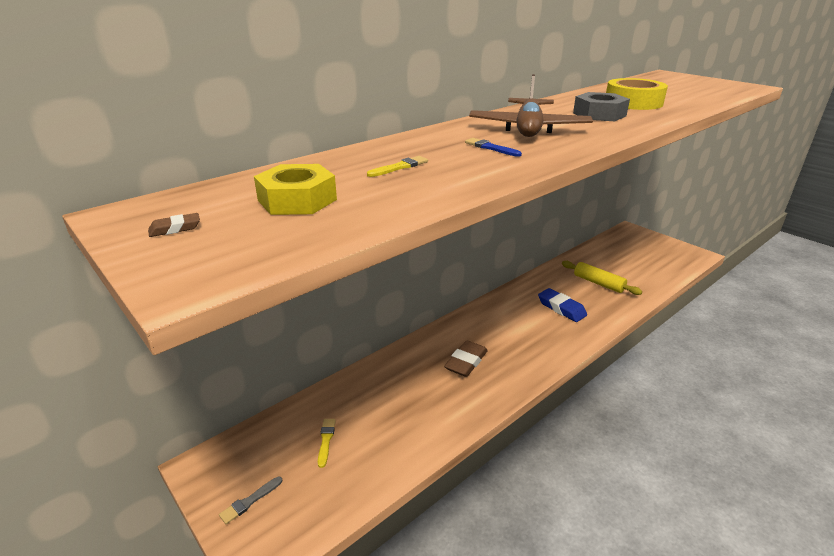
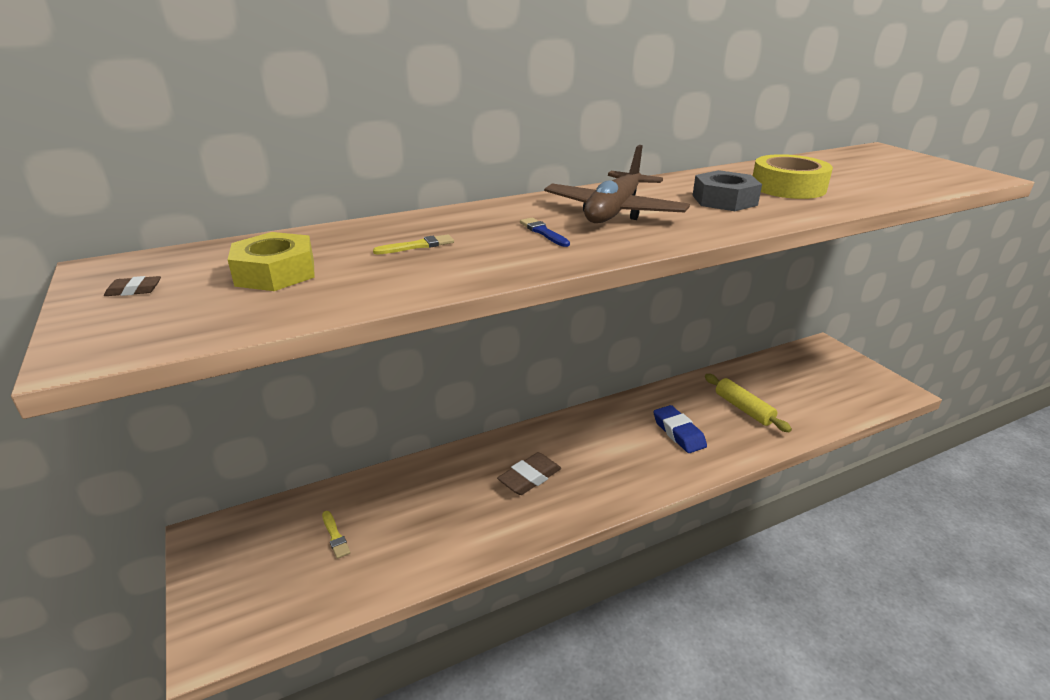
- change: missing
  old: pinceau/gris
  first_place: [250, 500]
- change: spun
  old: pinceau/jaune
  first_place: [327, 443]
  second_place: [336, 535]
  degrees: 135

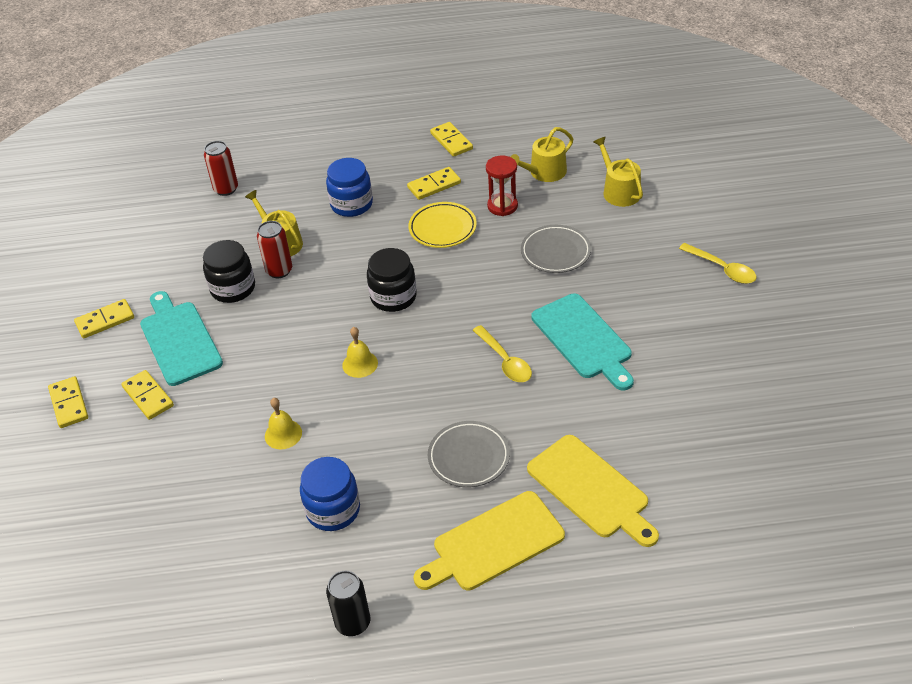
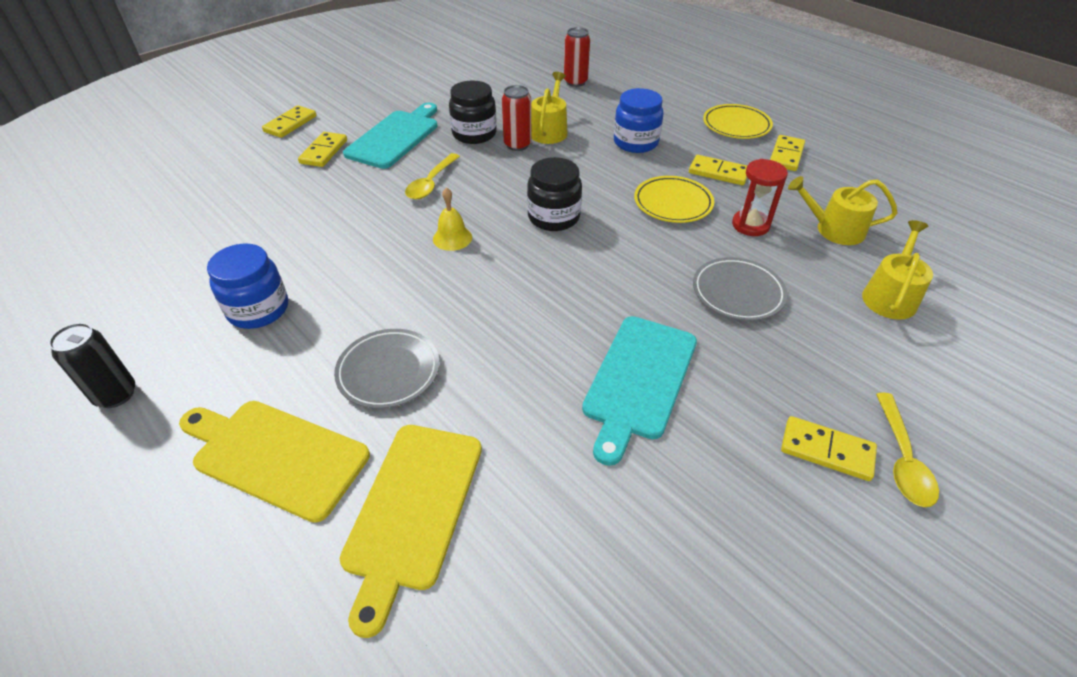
- change: missing
  old: cloche/jaune
  first_place: [283, 424]
- change: appeared
  new: assiette/jaune
  second_place: [738, 121]
- change: relocated
  old: domino/jaune
  first_place: [104, 319]
  second_place: [829, 448]
- change: relocated
  old: cuillère/jaune
  first_place: [502, 353]
  second_place: [432, 176]

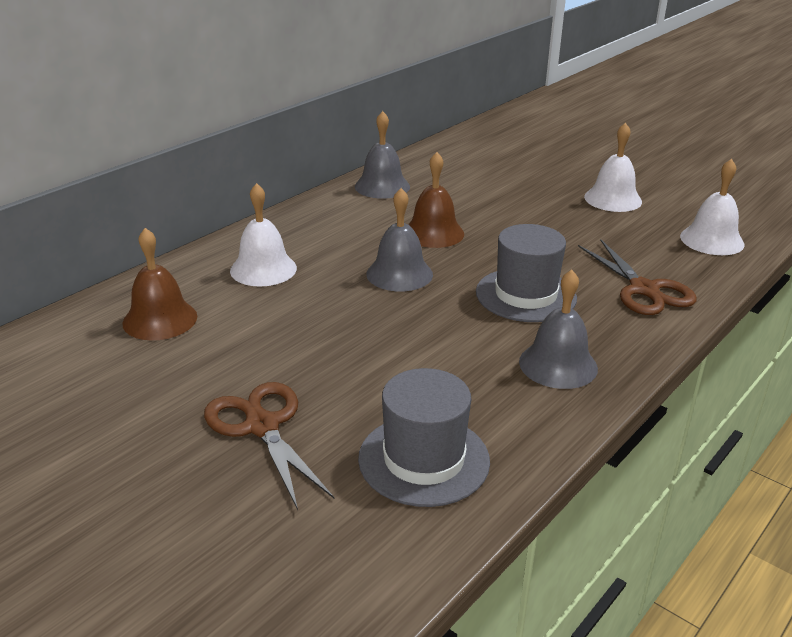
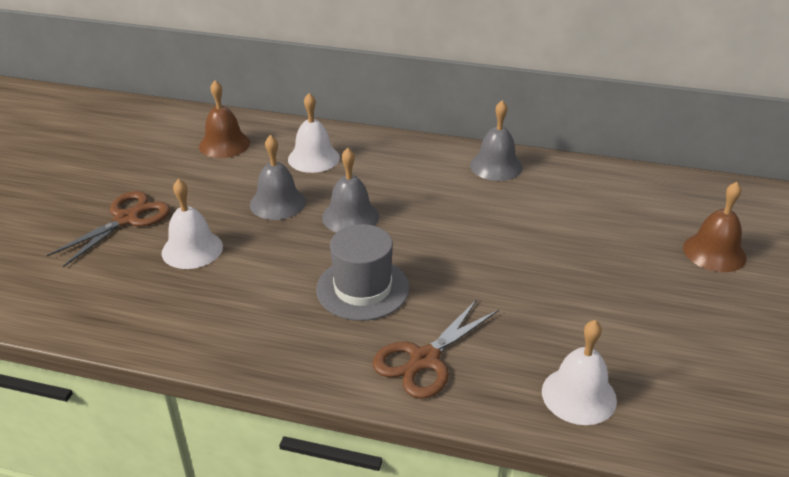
- change: missing
  old: chapeau/gris
  first_place: [424, 437]
- change: relocated
  old: cloche/marron
  first_place: [436, 200]
  second_place: [715, 227]
- change: relocated
  old: cloche/gris
  first_place: [558, 329]
  second_place: [278, 177]
- change: relocated
  old: cloche/blanc
  first_place: [613, 167]
  second_place: [192, 224]

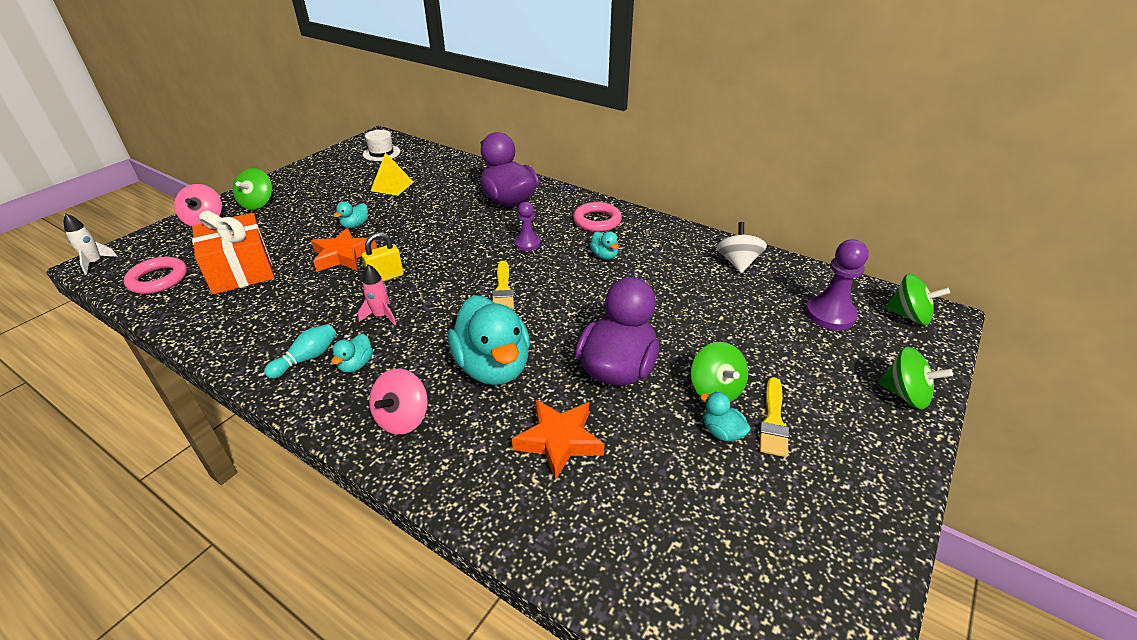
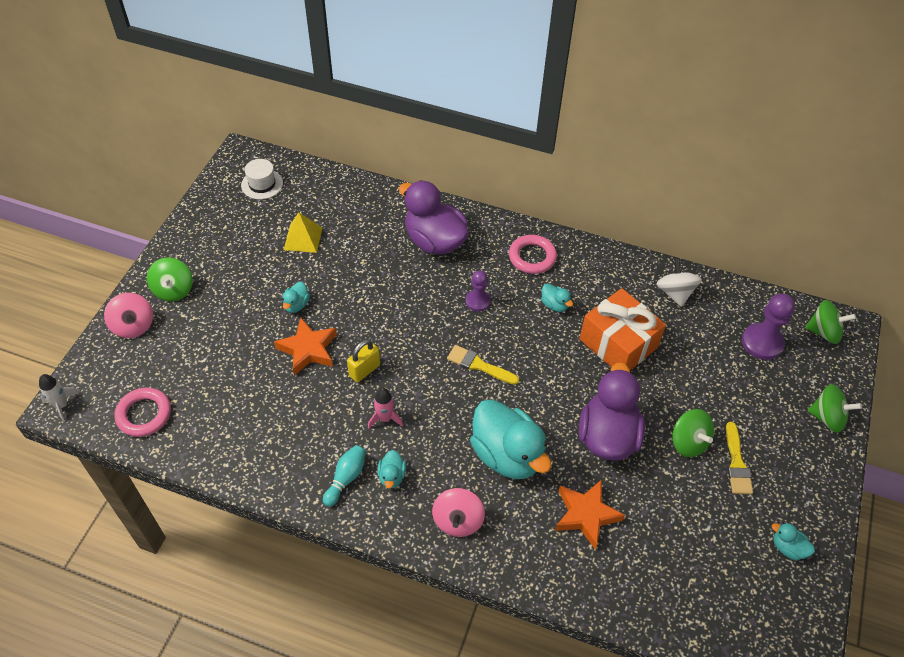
- change: relocated
  old: cadeau/orange
  first_place: [233, 252]
  second_place: [622, 329]
- change: relocated
  old: canard/turquoise
  first_place: [725, 417]
  second_place: [793, 542]
- change: spun
  old: pinceau/jaune
  first_place: [503, 285]
  second_place: [483, 365]
  degrees: 135

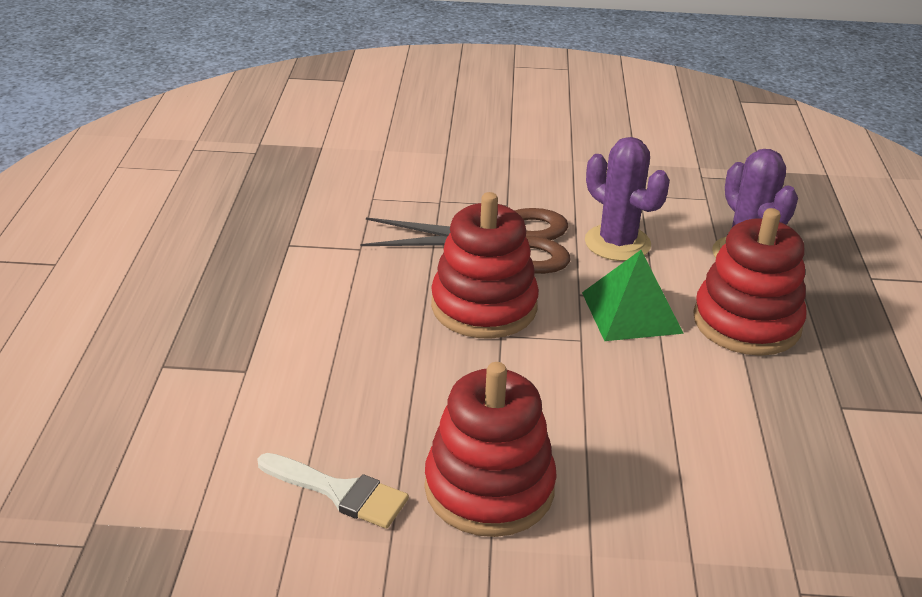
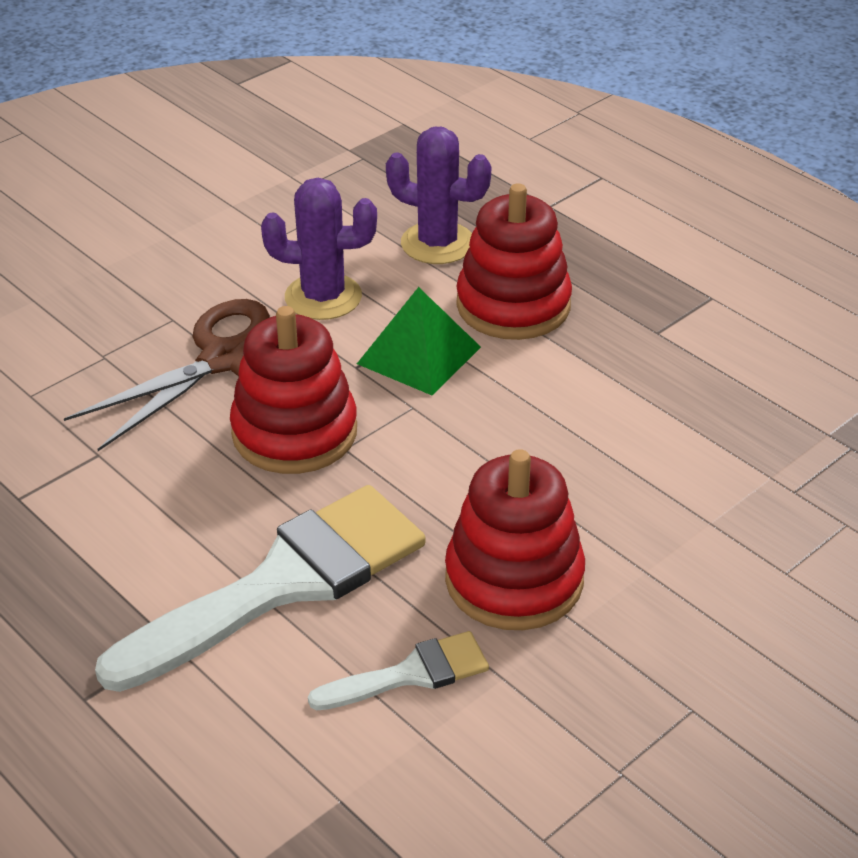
- change: appeared
  new: pinceau/blanc
  second_place: [260, 588]

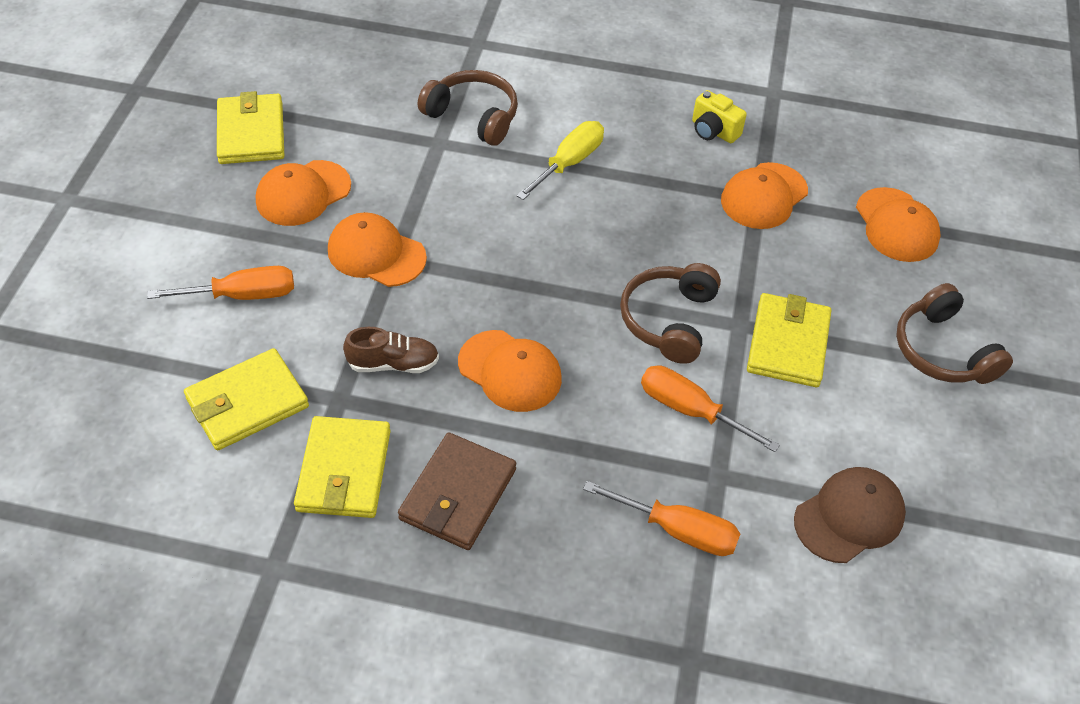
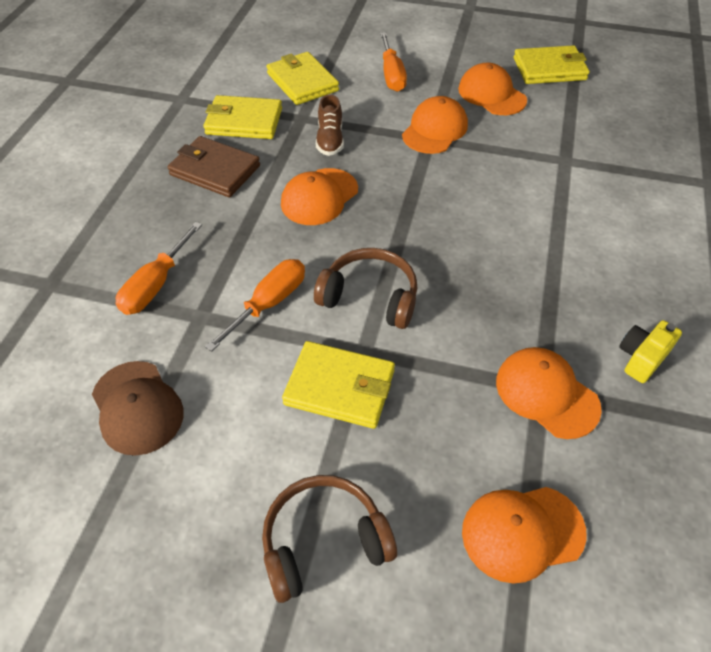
- change: missing
  old: casque audio/marron
  first_place: [468, 108]
- change: missing
  old: tournevis/jaune
  first_place: [560, 160]

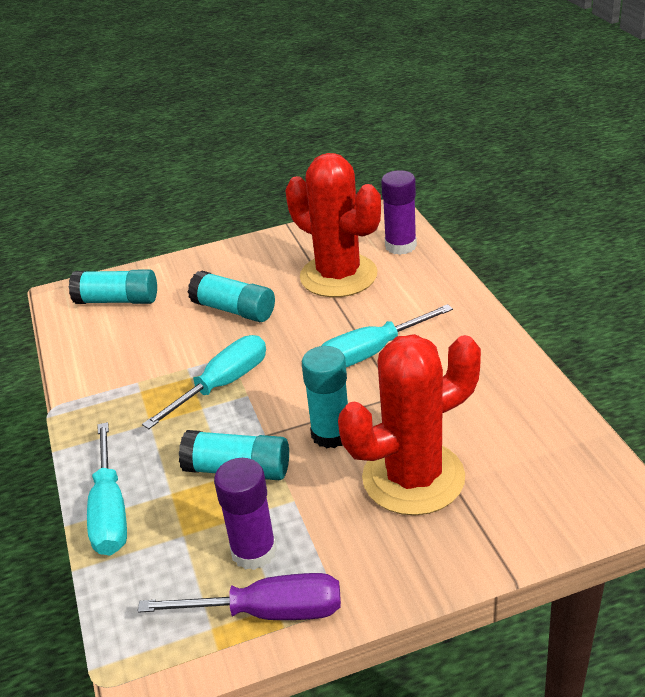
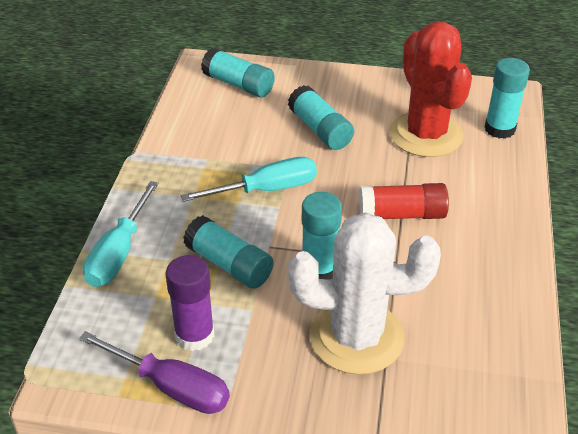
- change: exchanged
  old: tournevis/turquoise
  new: bâton de colle/rouge
  first_place: [387, 335]
  second_place: [404, 201]
- change: colour
  old: cactus/rouge
  new: cactus/blanc
  first_place: [409, 424]
  second_place: [365, 293]
- change: colour
  old: bâton de colle/violet
  new: bâton de colle/turquoise
  first_place: [399, 212]
  second_place: [507, 98]

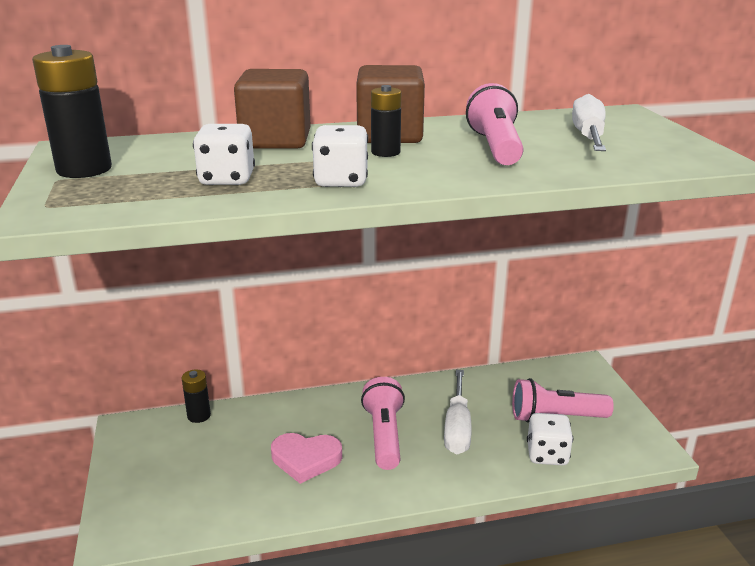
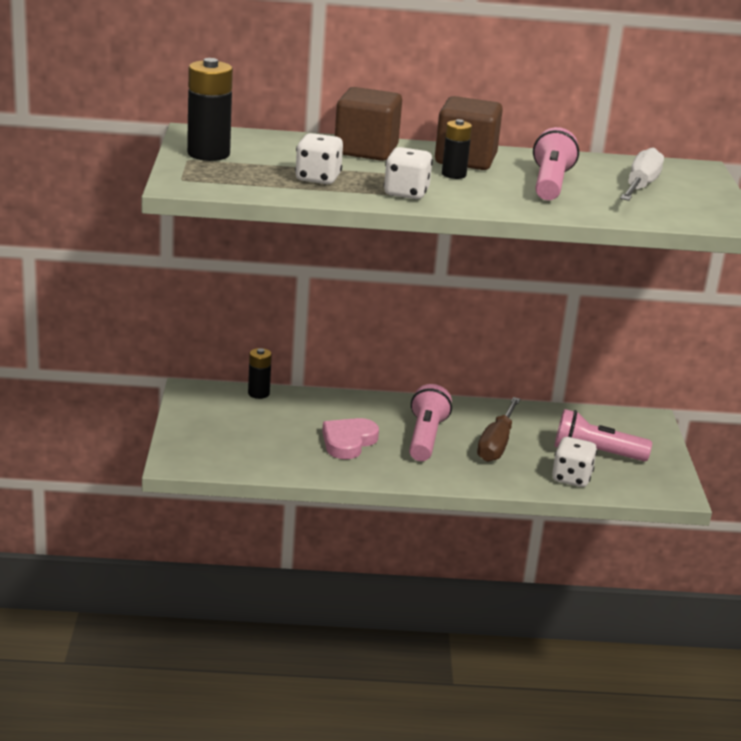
- change: colour
  old: tournevis/blanc
  new: tournevis/marron
  first_place: [457, 412]
  second_place: [498, 429]
- change: spun
  old: cœur/rose
  first_place: [306, 458]
  second_place: [350, 438]
  degrees: 105

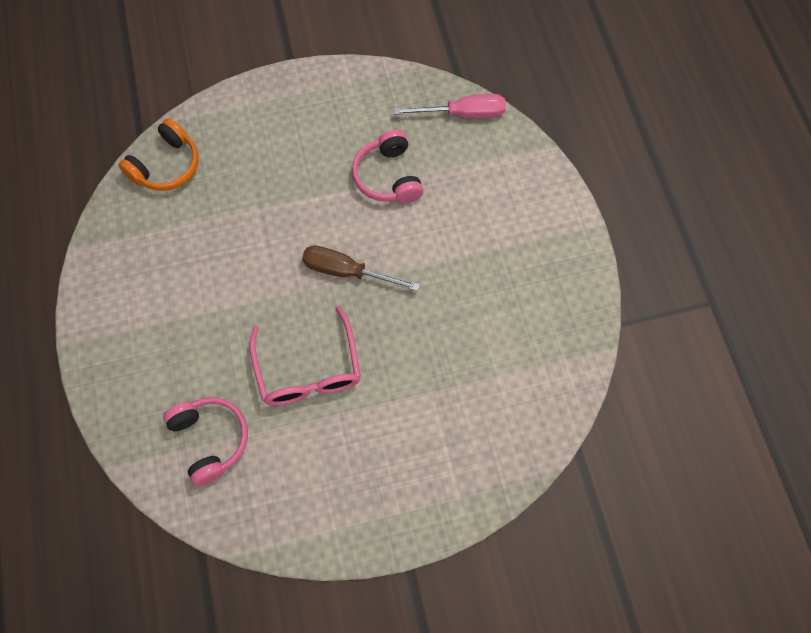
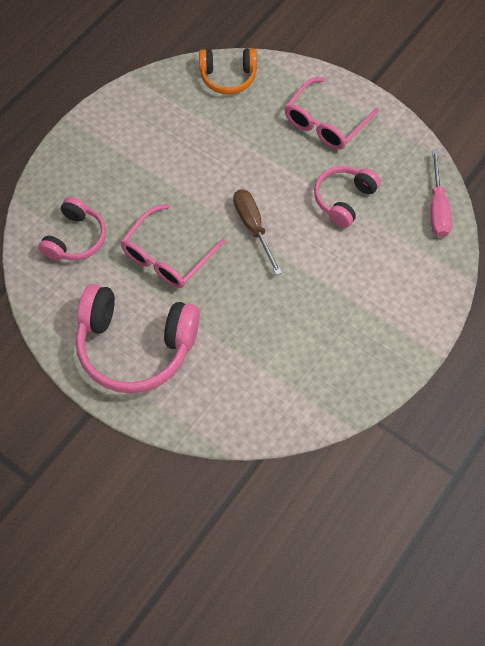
- change: appeared
  new: casque audio/rose
  second_place: [138, 339]
- change: appeared
  new: lunettes/rose
  second_place: [332, 113]
- change: spun
  old: tournevis/rose
  first_place: [450, 106]
  second_place: [441, 193]
  degrees: 45

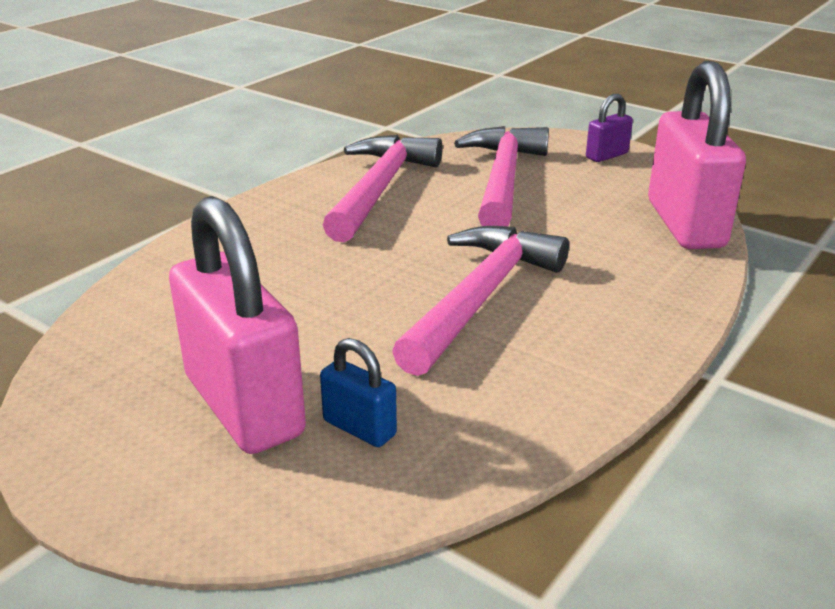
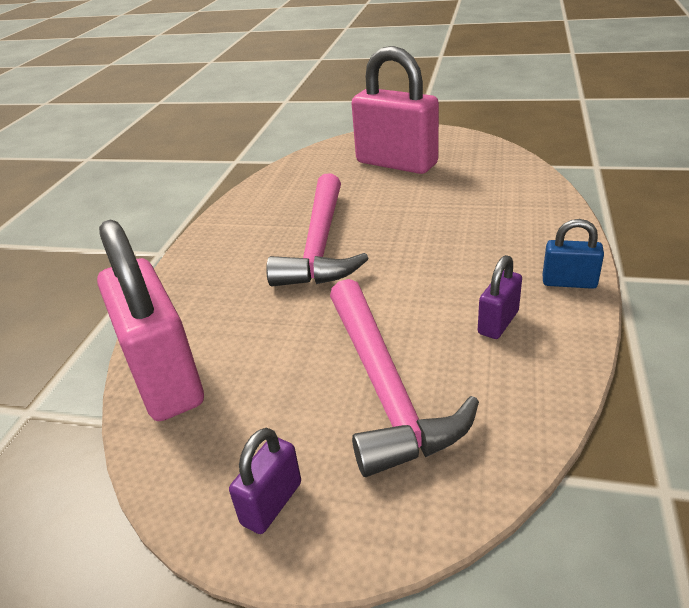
- change: relocated
  old: cadenas/bleu
  first_place: [358, 392]
  second_place: [573, 254]
- change: exchanged
  old: marteau/rose
  new: cadenas/violet
  first_place: [383, 188]
  second_place: [500, 297]

